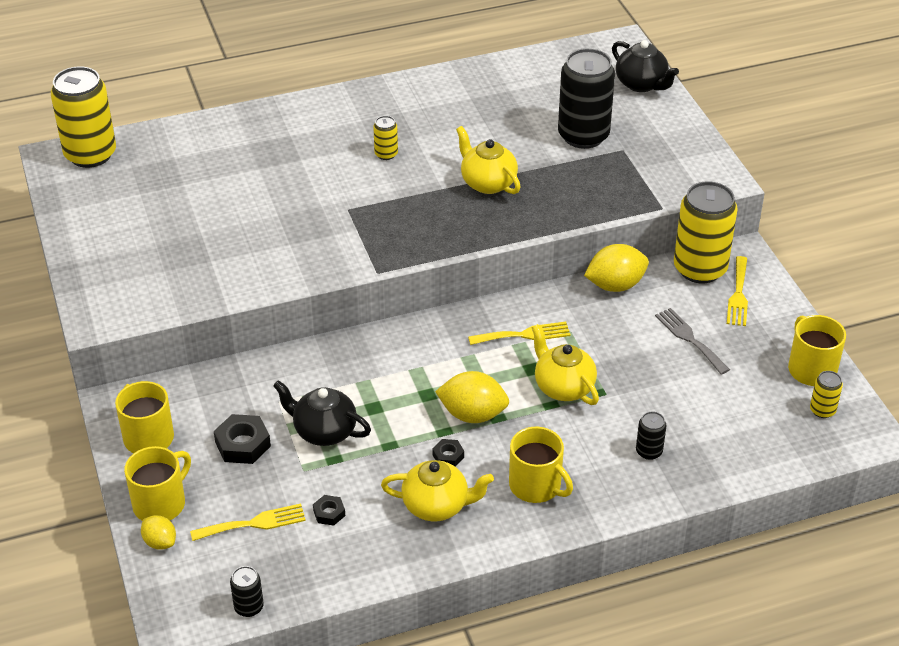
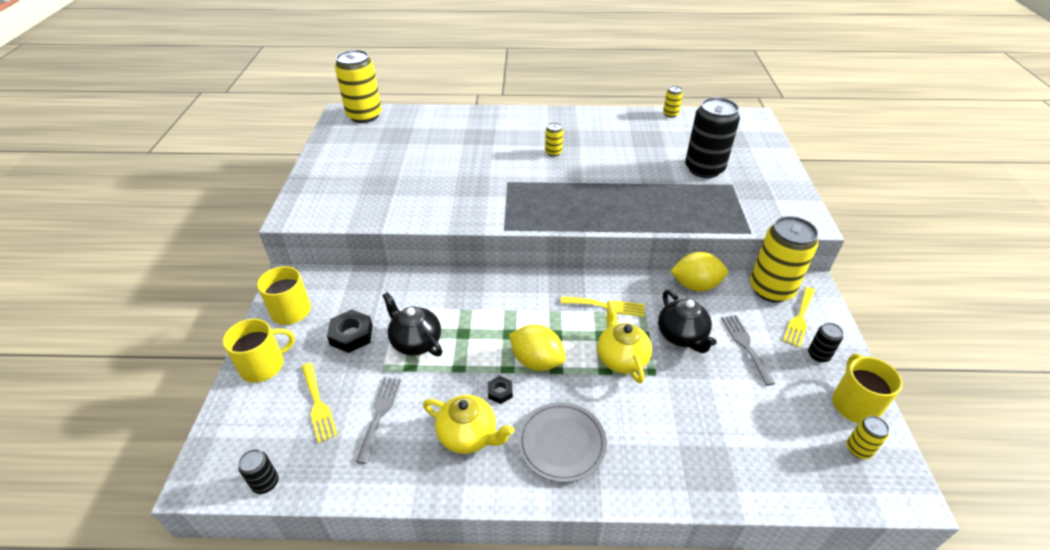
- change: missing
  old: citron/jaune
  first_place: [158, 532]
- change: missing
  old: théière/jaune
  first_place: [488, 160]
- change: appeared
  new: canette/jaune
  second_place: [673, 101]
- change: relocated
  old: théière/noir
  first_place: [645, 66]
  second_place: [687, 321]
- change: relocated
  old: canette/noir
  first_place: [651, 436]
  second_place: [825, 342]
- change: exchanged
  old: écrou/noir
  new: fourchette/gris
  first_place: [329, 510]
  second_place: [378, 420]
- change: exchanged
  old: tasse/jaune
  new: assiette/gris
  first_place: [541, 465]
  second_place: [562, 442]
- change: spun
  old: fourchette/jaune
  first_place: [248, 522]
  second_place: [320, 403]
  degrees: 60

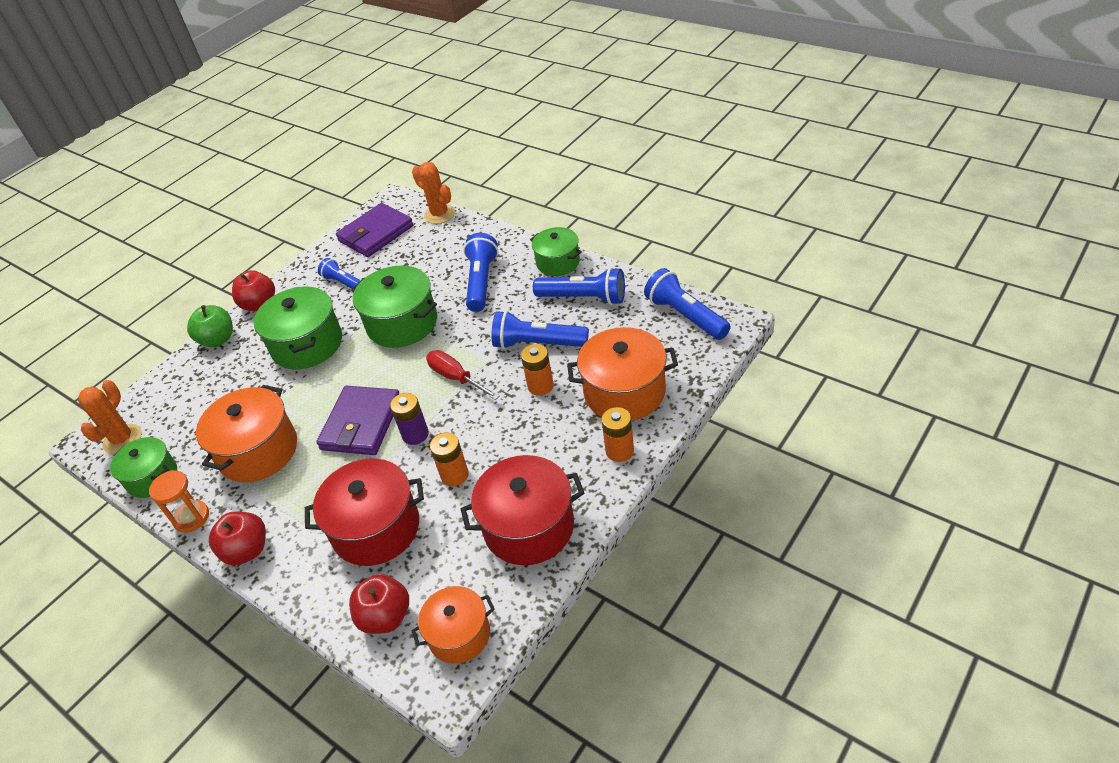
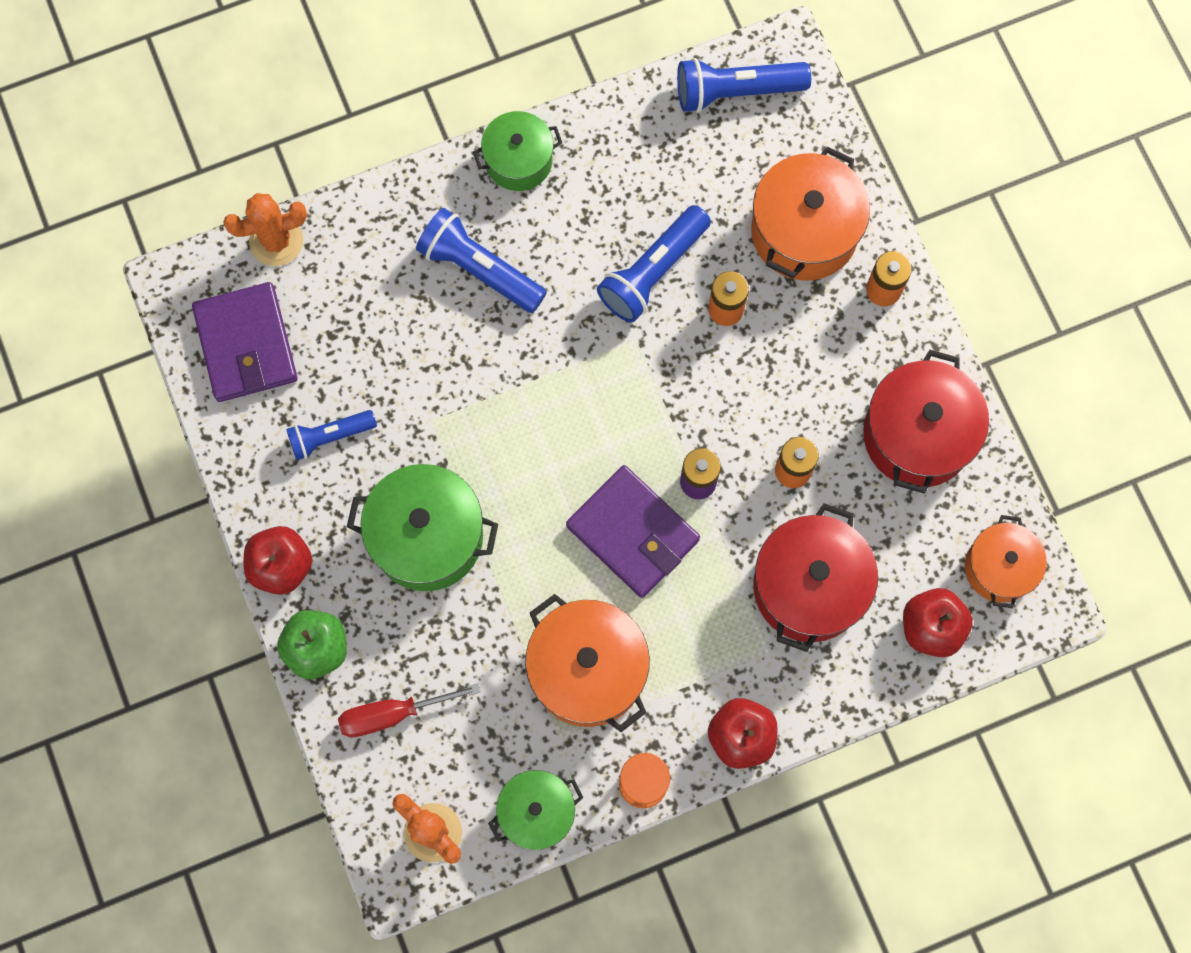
- change: missing
  old: marmite/vert
  first_place: [394, 307]
- change: missing
  old: lampe de poche/bleu
  first_place: [579, 286]
- change: relocated
  old: tournevis/rouge
  first_place: [463, 375]
  second_place: [409, 710]

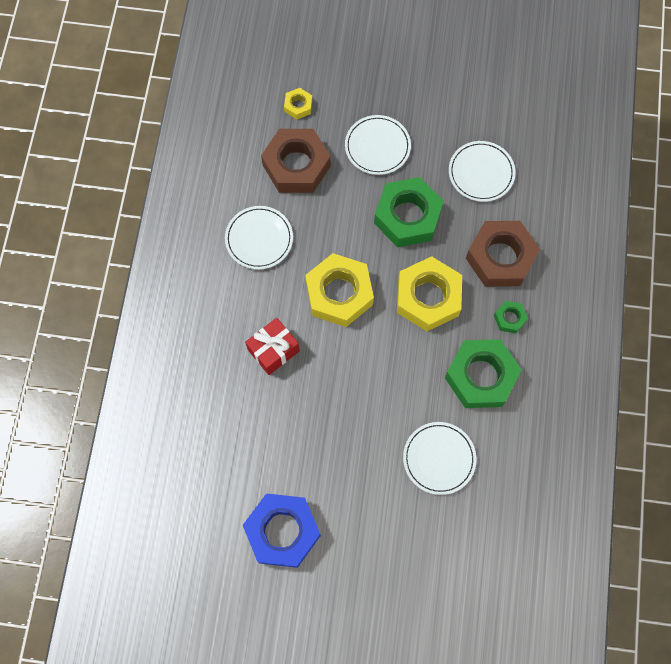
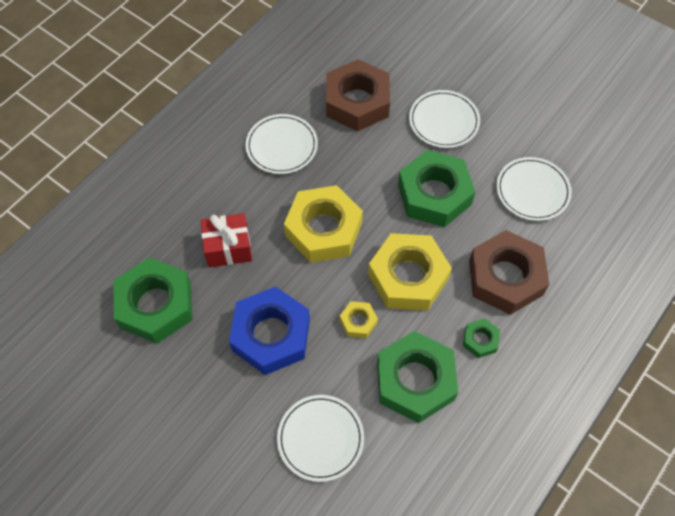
- change: appeared
  new: écrou/vert
  second_place: [153, 300]
- change: relocated
  old: écrou/bleu
  first_place: [282, 530]
  second_place: [269, 331]
- change: relocated
  old: écrou/jaune
  first_place: [298, 104]
  second_place: [359, 319]

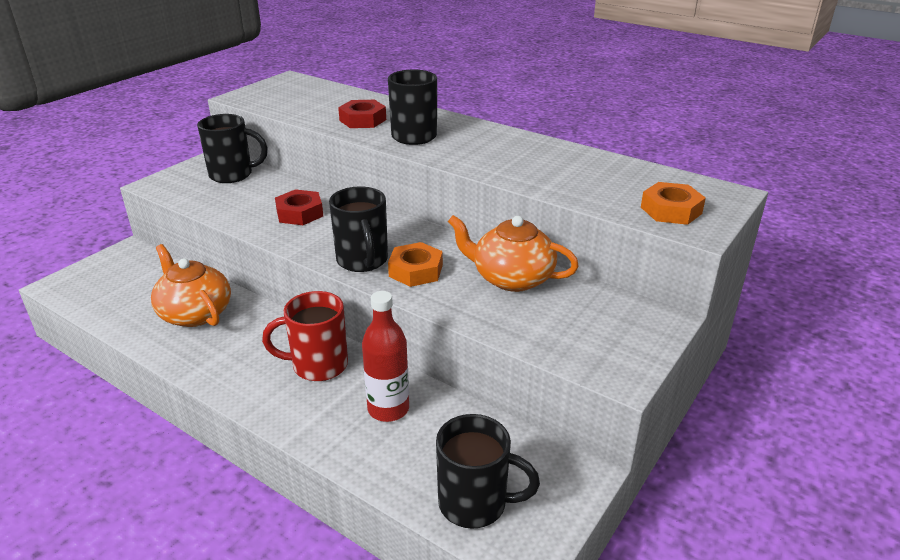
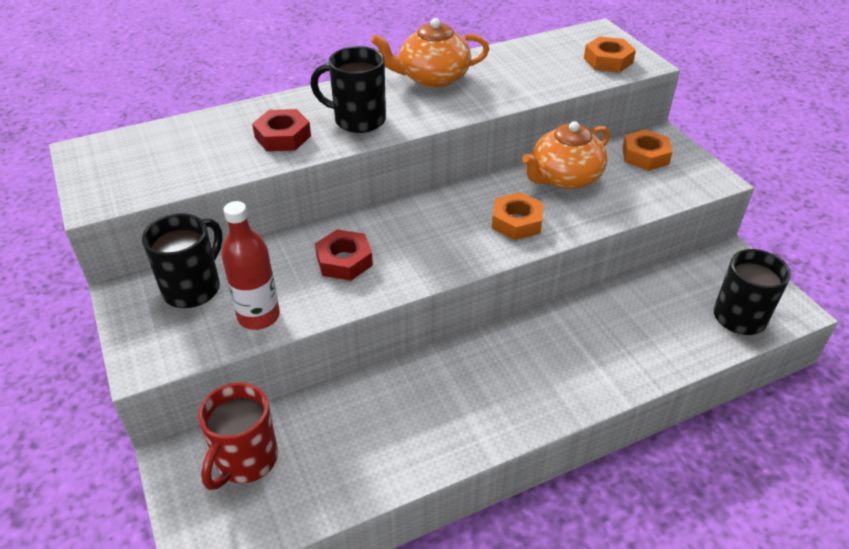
- change: missing
  old: tasse/noir
  first_place: [358, 229]
- change: appeared
  new: écrou/orange
  second_place: [647, 150]
- change: relocated
  old: théière/orange
  first_place: [191, 285]
  second_place: [430, 53]
- change: relocated
  old: tasse/rouge
  first_place: [305, 336]
  second_place: [238, 436]
- change: relocated
  old: bouteille/rouge
  first_place: [385, 356]
  second_place: [251, 265]

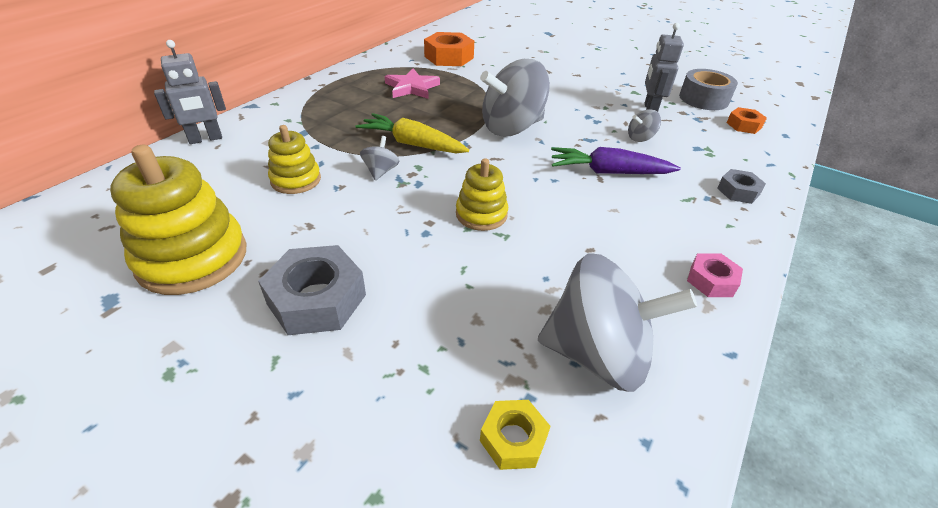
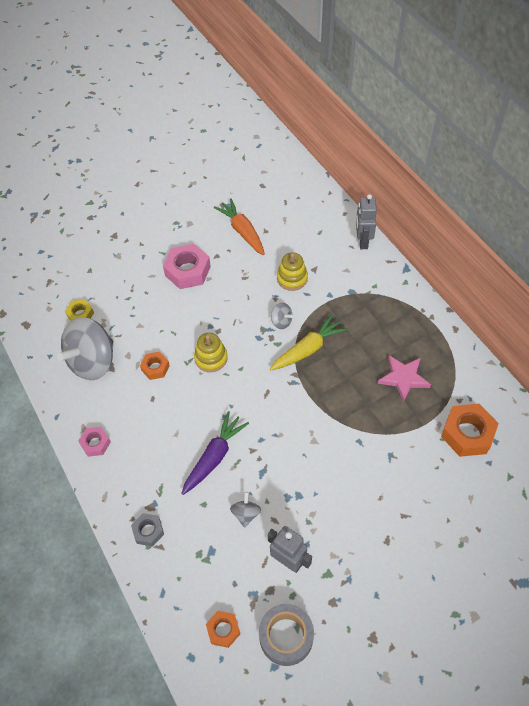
- change: missing
  old: toupie/gris
  first_place: [515, 97]
- change: appeared
  new: écrou/orange
  second_place: [155, 366]
- change: exchanged
  old: jouet à empiler/jaune
  new: carotte/orange
  first_place: [178, 220]
  second_place: [239, 227]
- change: colour
  old: écrou/gris
  new: écrou/rose
  first_place: [312, 290]
  second_place: [187, 266]

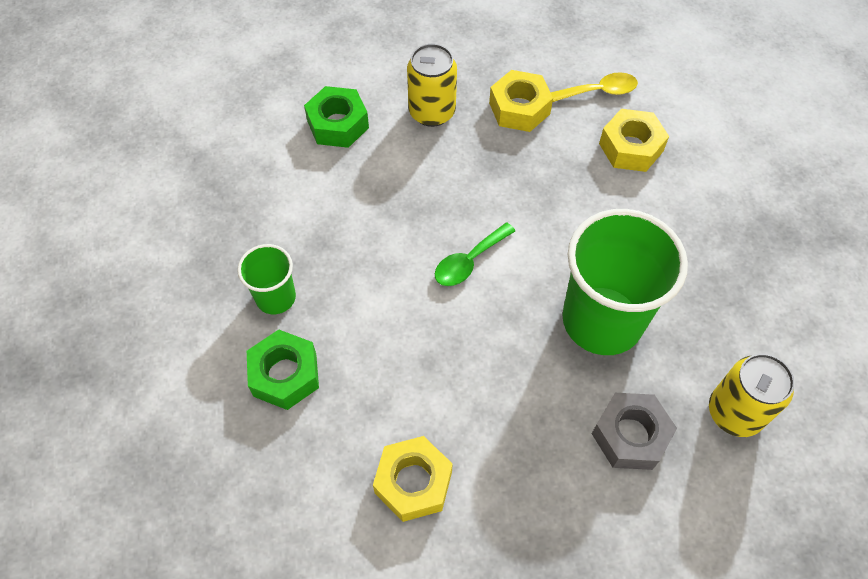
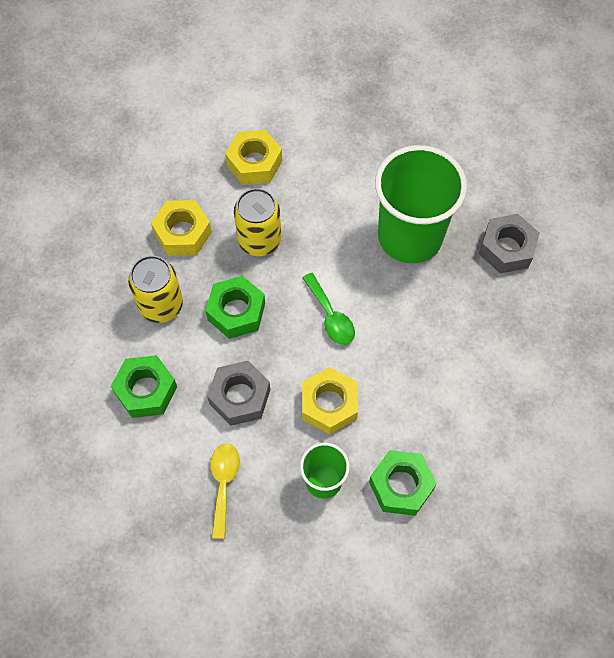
- change: appeared
  new: écrou/vert
  second_place: [235, 307]
- change: appeared
  new: écrou/gris
  second_place: [238, 393]
- change: relocated
  old: écrou/jaune
  first_place: [413, 479]
  second_place: [330, 401]
- change: relocated
  old: cuillère/jaune
  first_place: [594, 87]
  second_place: [225, 491]
- change: relocated
  old: canette/jaune
  first_place: [752, 395]
  second_place: [257, 222]

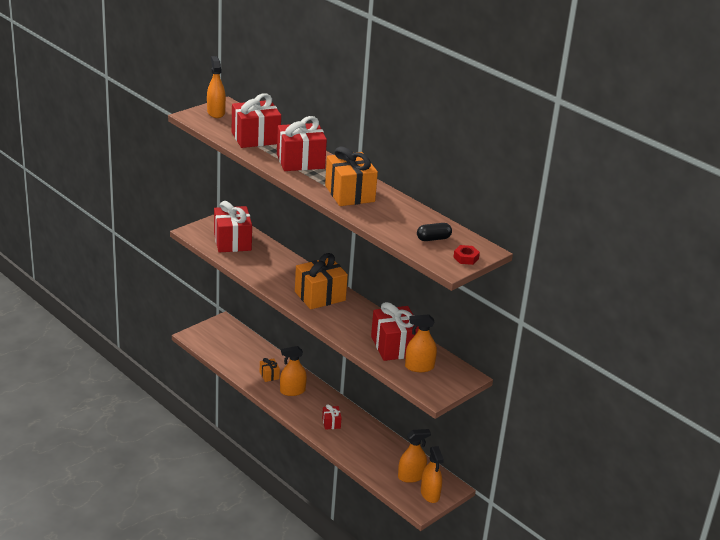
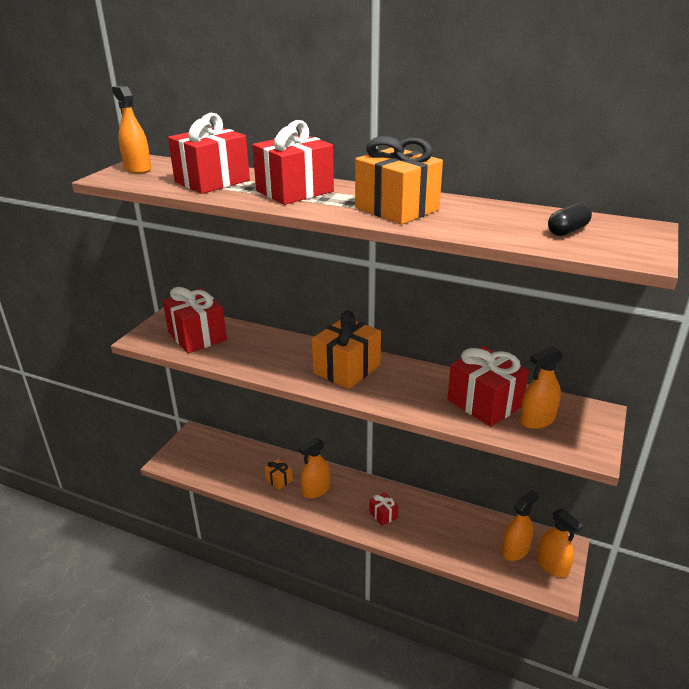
- change: missing
  old: écrou/rouge
  first_place: [466, 255]

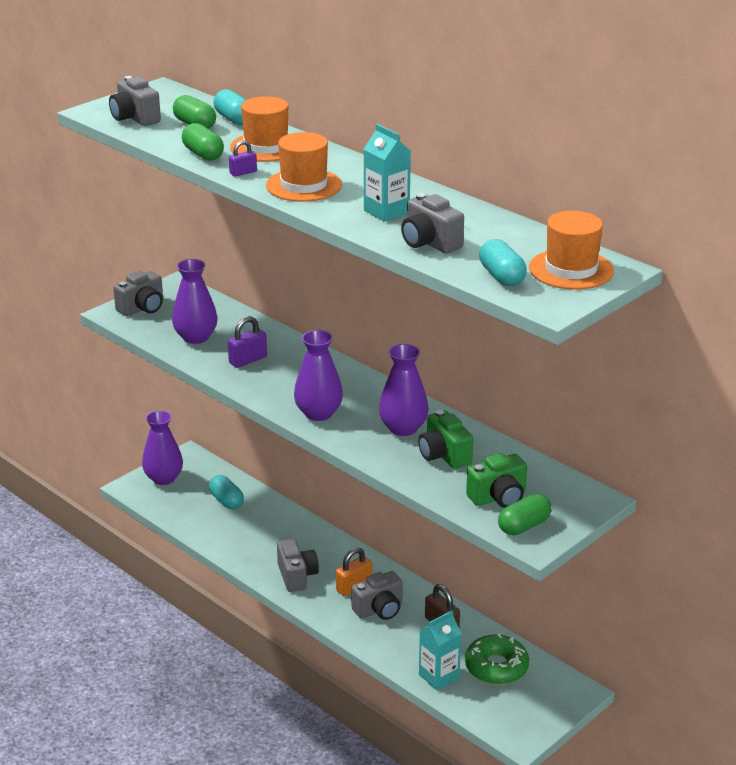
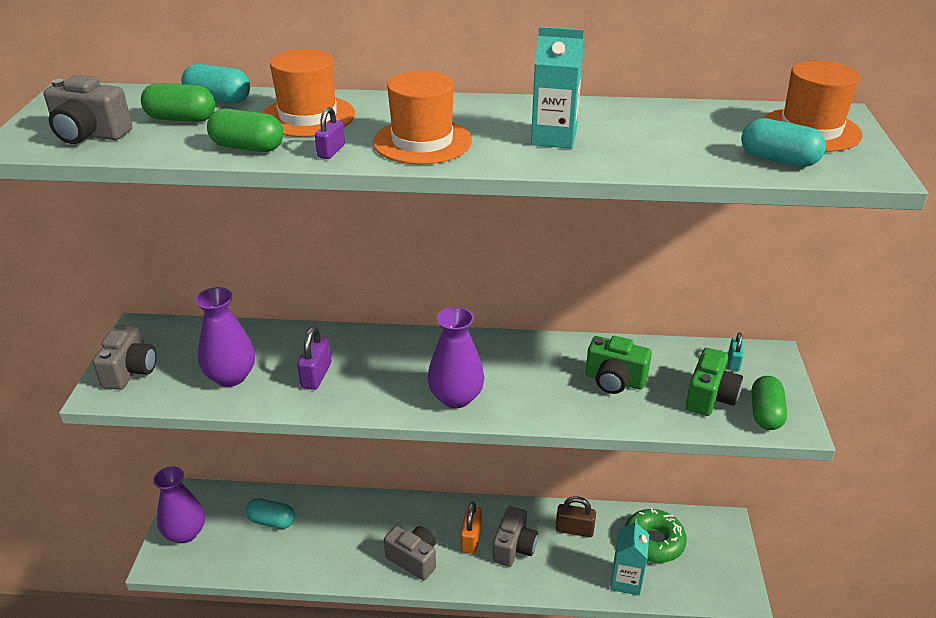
- change: missing
  old: vase/violet
  first_place: [404, 390]
- change: missing
  old: appareil photo/gris
  first_place: [432, 223]
- change: appeared
  new: cadenas/turquoise
  second_place: [735, 351]

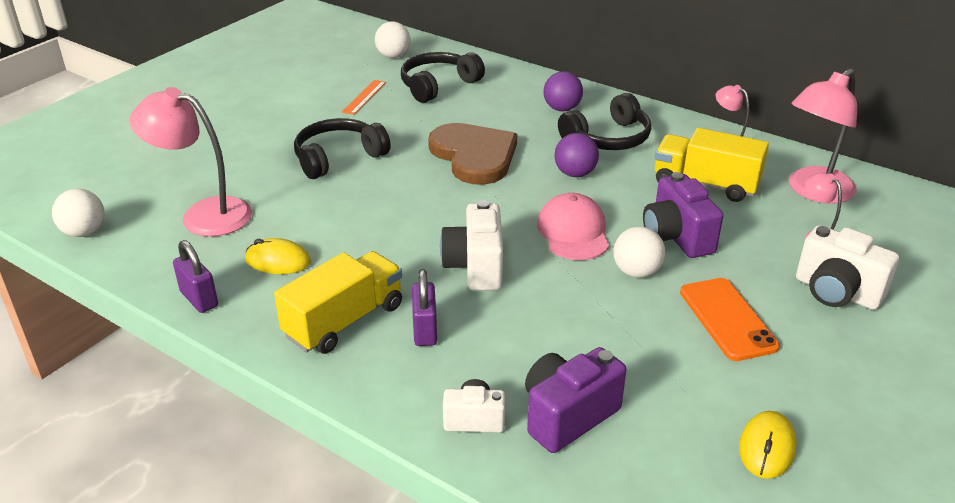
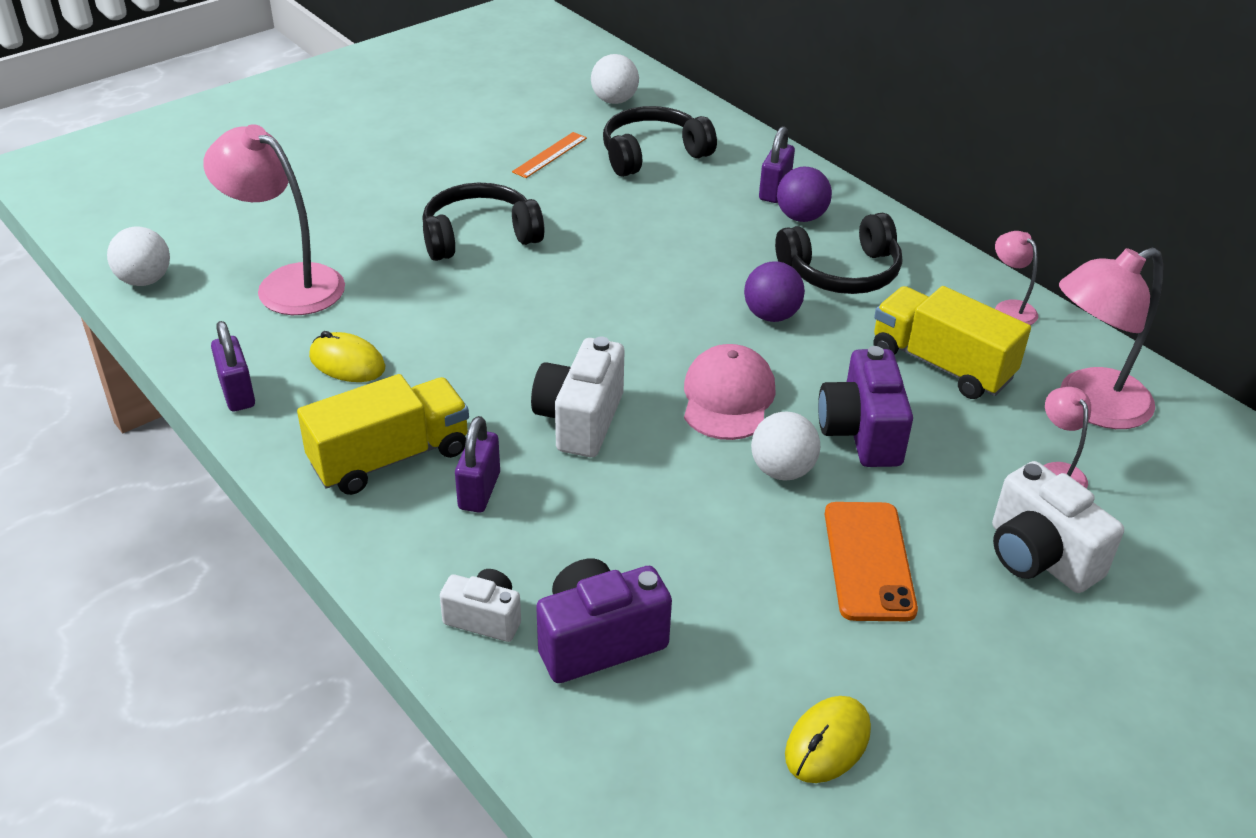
- change: missing
  old: cœur/marron
  first_place: [472, 154]
- change: appeared
  new: cadenas/violet
  second_place: [777, 164]

